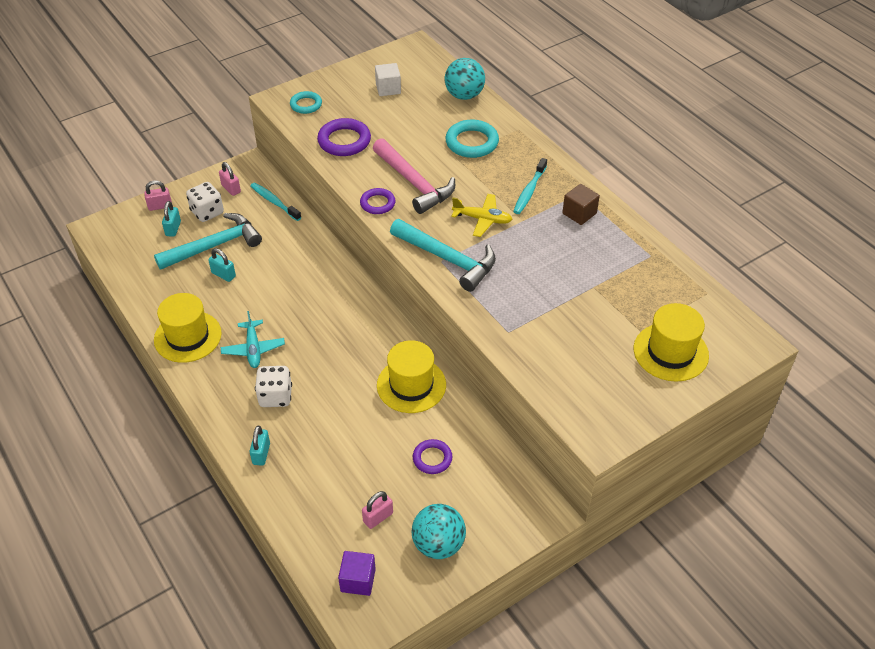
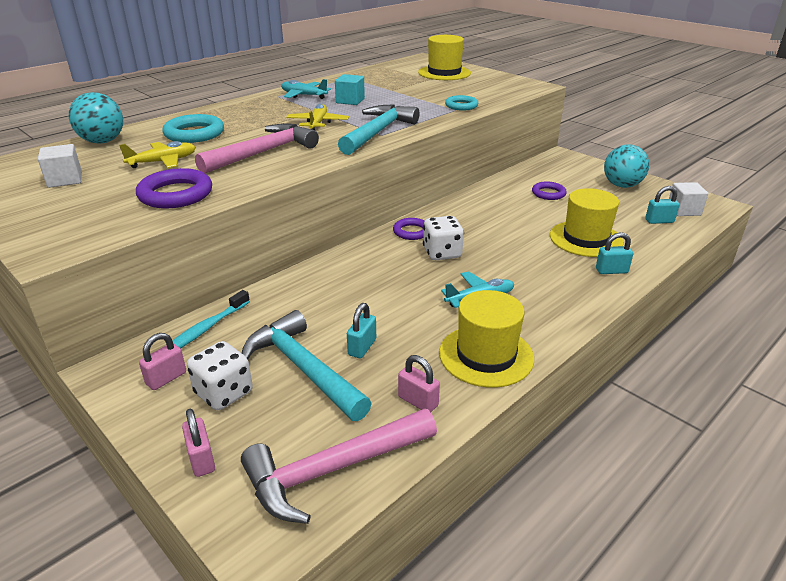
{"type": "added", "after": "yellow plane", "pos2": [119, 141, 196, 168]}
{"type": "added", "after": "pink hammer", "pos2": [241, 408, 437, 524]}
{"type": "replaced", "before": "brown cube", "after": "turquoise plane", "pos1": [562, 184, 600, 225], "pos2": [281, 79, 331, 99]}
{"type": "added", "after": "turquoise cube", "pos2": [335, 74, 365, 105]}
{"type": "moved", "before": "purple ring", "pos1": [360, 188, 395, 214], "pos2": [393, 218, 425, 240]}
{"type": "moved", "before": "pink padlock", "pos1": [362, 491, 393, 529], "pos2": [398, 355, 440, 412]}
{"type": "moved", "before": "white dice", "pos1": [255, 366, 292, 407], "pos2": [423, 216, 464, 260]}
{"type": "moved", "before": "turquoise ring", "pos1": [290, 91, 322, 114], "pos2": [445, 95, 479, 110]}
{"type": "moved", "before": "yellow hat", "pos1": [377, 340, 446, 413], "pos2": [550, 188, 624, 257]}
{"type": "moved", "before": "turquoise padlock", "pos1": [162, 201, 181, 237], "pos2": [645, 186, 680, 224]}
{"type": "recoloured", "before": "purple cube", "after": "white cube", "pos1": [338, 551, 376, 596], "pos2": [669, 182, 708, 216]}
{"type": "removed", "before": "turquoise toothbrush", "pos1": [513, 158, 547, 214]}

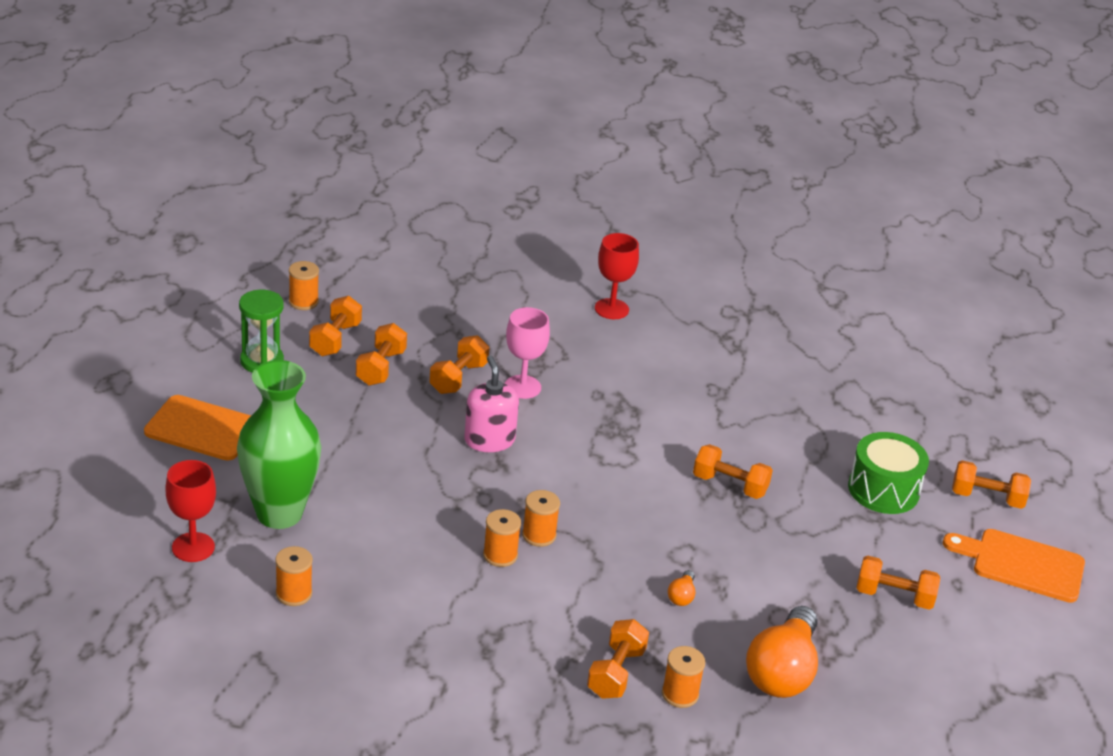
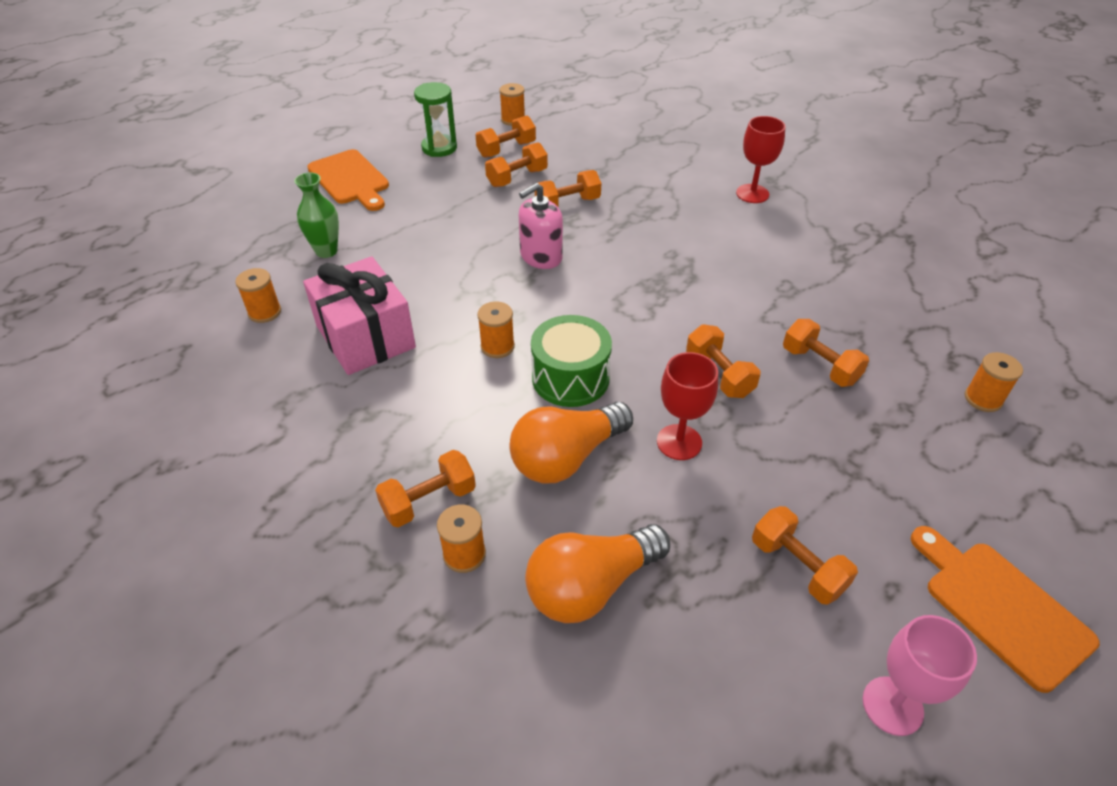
{"type": "resized", "before": "green vase", "pos1": [237, 360, 321, 529], "pos2": [294, 172, 339, 258], "scale": 0.55}
{"type": "added", "after": "pink gift", "pos2": [303, 256, 416, 375]}
{"type": "resized", "before": "orange light bulb", "pos1": [668, 570, 695, 606], "pos2": [509, 402, 633, 484], "scale": 2.44}
{"type": "turned", "before": "pink soap dispenser", "pos1": [464, 356, 519, 452], "pos2": [519, 183, 563, 269], "turn": -150}
{"type": "moved", "before": "green drum", "pos1": [848, 432, 929, 514], "pos2": [531, 315, 612, 407]}
{"type": "moved", "before": "red goblet", "pos1": [165, 460, 216, 562], "pos2": [657, 352, 718, 460]}
{"type": "moved", "before": "orange dumbbell", "pos1": [952, 460, 1031, 509], "pos2": [783, 319, 869, 387]}
{"type": "moved", "before": "pink goblet", "pos1": [505, 307, 550, 399], "pos2": [863, 615, 977, 736]}
{"type": "moved", "before": "orange spool", "pos1": [483, 509, 521, 567], "pos2": [965, 352, 1023, 412]}

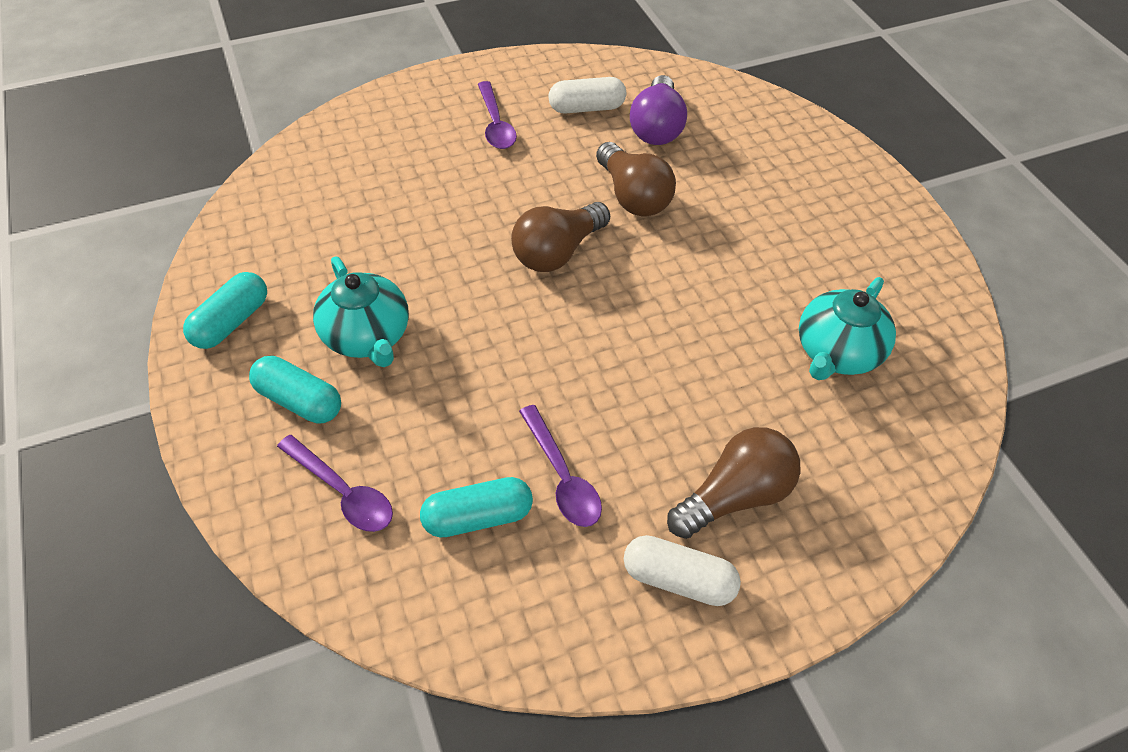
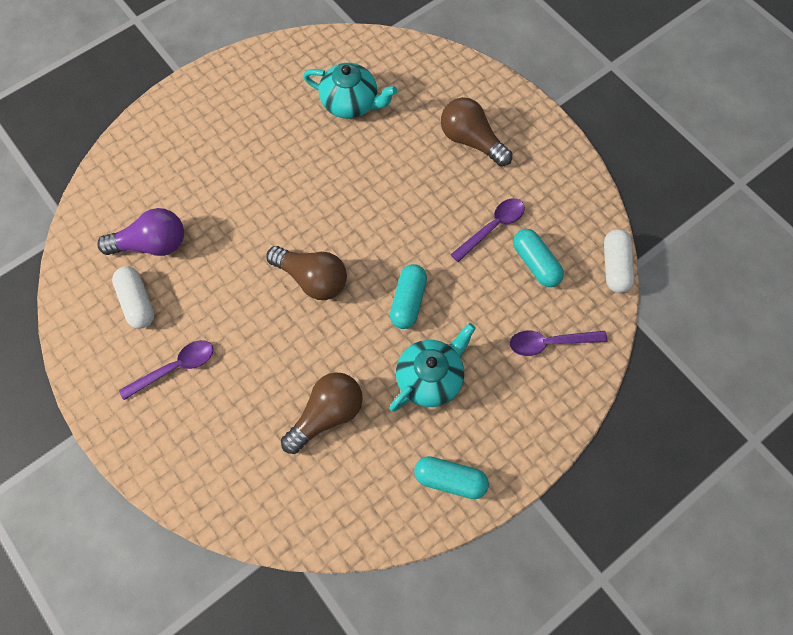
{"type": "moved", "before": "brown light bulb", "pos1": [596, 142, 676, 216], "pos2": [281, 372, 363, 454]}
{"type": "moved", "before": "turquoise capsule", "pos1": [249, 356, 341, 423], "pos2": [390, 264, 427, 329]}
{"type": "turned", "before": "purple spoon", "pos1": [277, 435, 393, 532], "pos2": [510, 331, 607, 356], "turn": -120}
{"type": "moved", "before": "white capsule", "pos1": [624, 535, 741, 606], "pos2": [604, 229, 635, 293]}

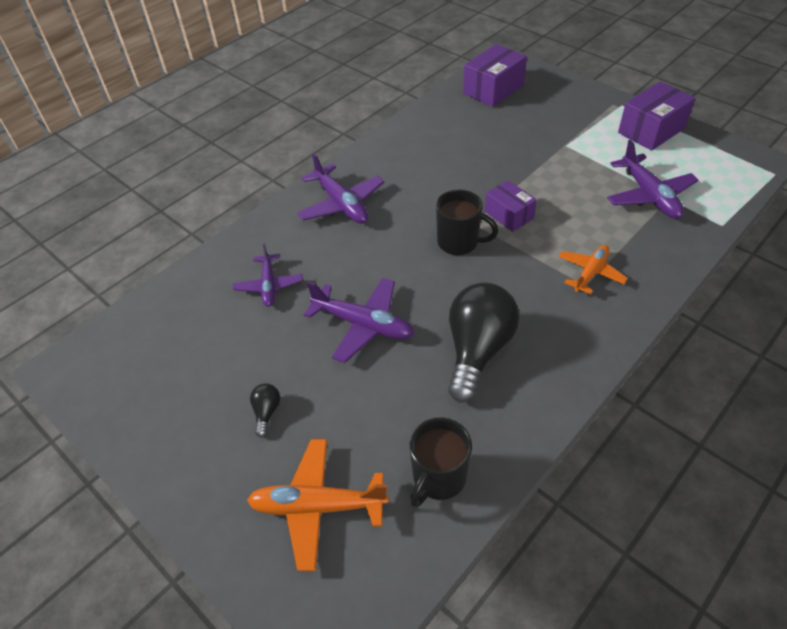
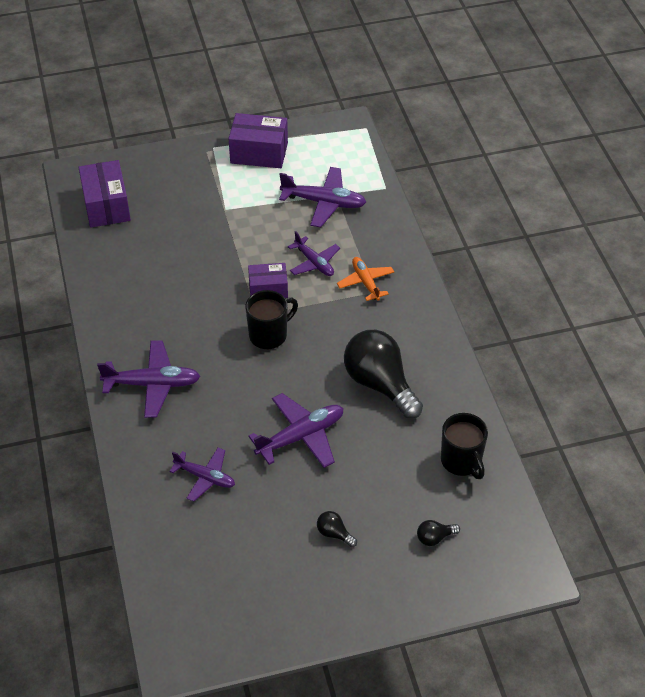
{"type": "turned", "before": "purple box", "pos1": [618, 82, 696, 151], "pos2": [229, 113, 288, 168], "turn": -75}
{"type": "added", "after": "purple plane", "pos2": [288, 231, 340, 276]}
{"type": "replaced", "before": "orange plane", "after": "black light bulb", "pos1": [247, 439, 388, 571], "pos2": [417, 520, 460, 546]}

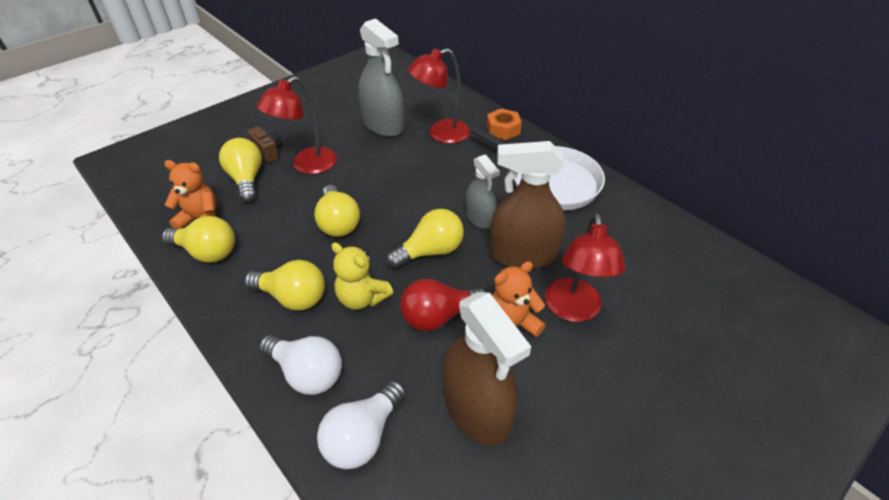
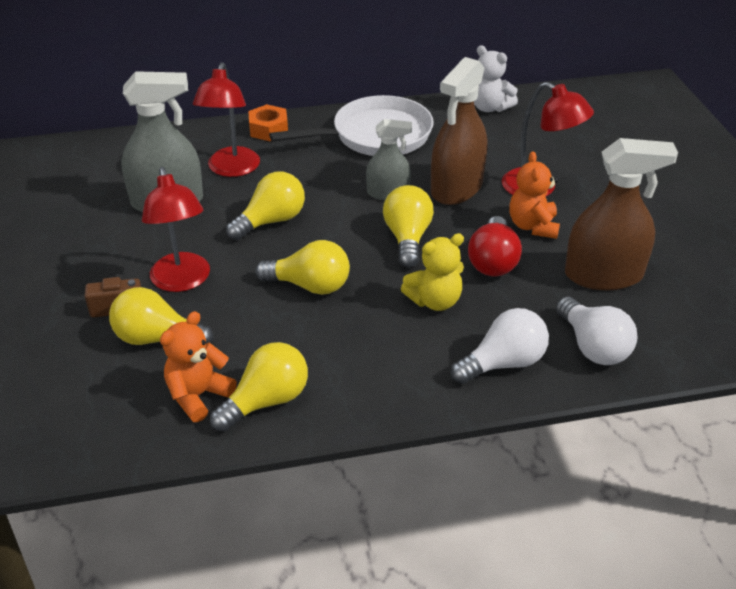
{"type": "moved", "before": "yellow light bulb", "pos1": [244, 260, 325, 311], "pos2": [226, 172, 305, 240]}
{"type": "added", "after": "white teddy bear", "pos2": [474, 45, 518, 112]}

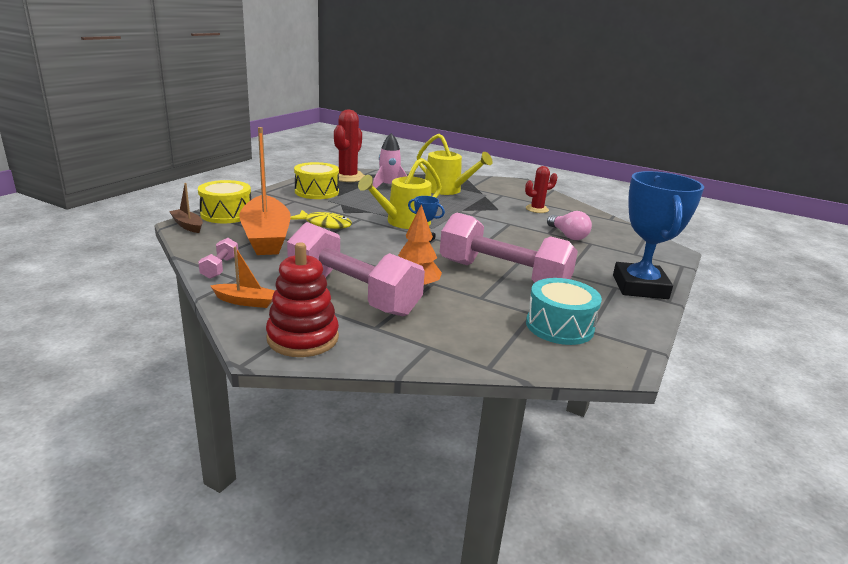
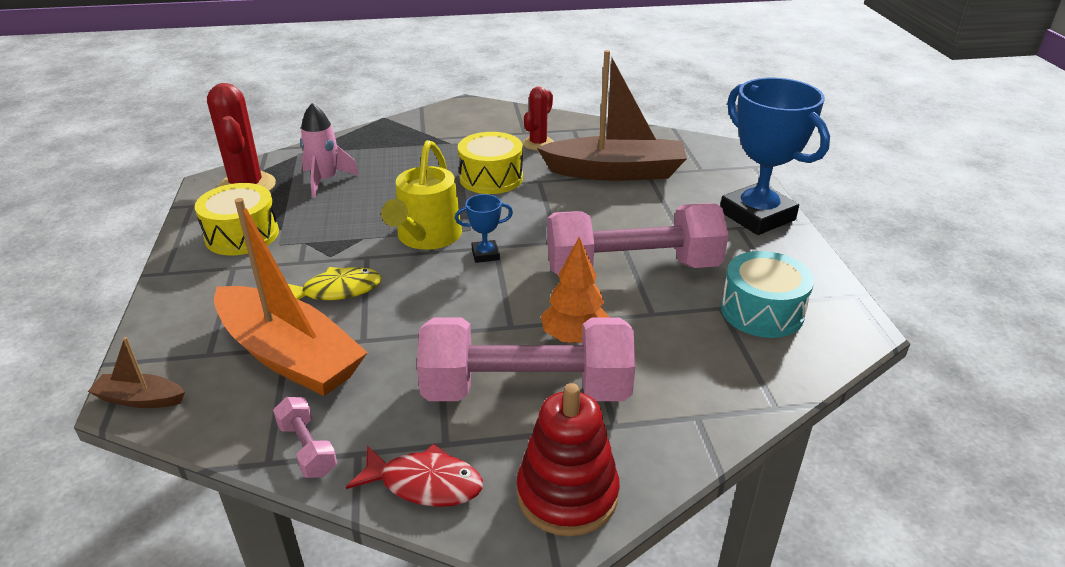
{"type": "replaced", "before": "orange boat", "after": "red fish", "pos1": [211, 247, 275, 308], "pos2": [346, 443, 483, 507]}
{"type": "moved", "before": "yellow drum", "pos1": [198, 180, 251, 223], "pos2": [458, 132, 523, 194]}
{"type": "replaced", "before": "pink light bulb", "after": "brown boat", "pos1": [547, 211, 592, 240], "pos2": [537, 50, 687, 181]}
{"type": "removed", "before": "yellow watering can", "pos1": [417, 134, 493, 195]}

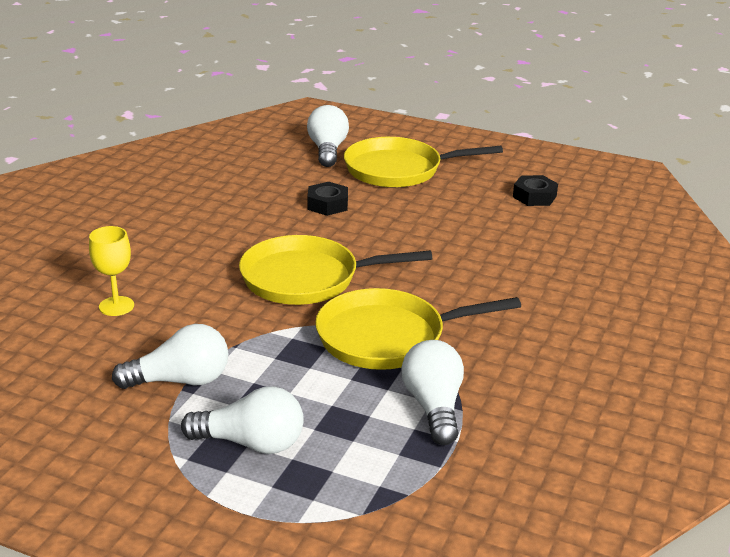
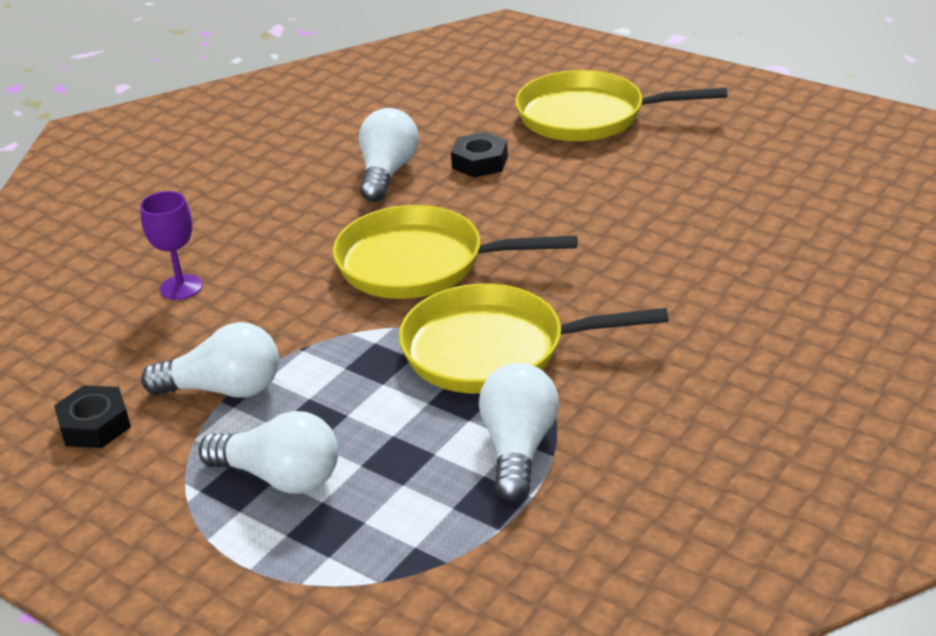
{"type": "moved", "before": "black nut", "pos1": [513, 175, 558, 206], "pos2": [54, 385, 131, 448]}
{"type": "recoloured", "before": "yellow goblet", "after": "purple goblet", "pos1": [89, 226, 134, 316], "pos2": [140, 191, 203, 300]}
{"type": "moved", "before": "white light bulb", "pos1": [307, 105, 349, 167], "pos2": [359, 108, 419, 202]}

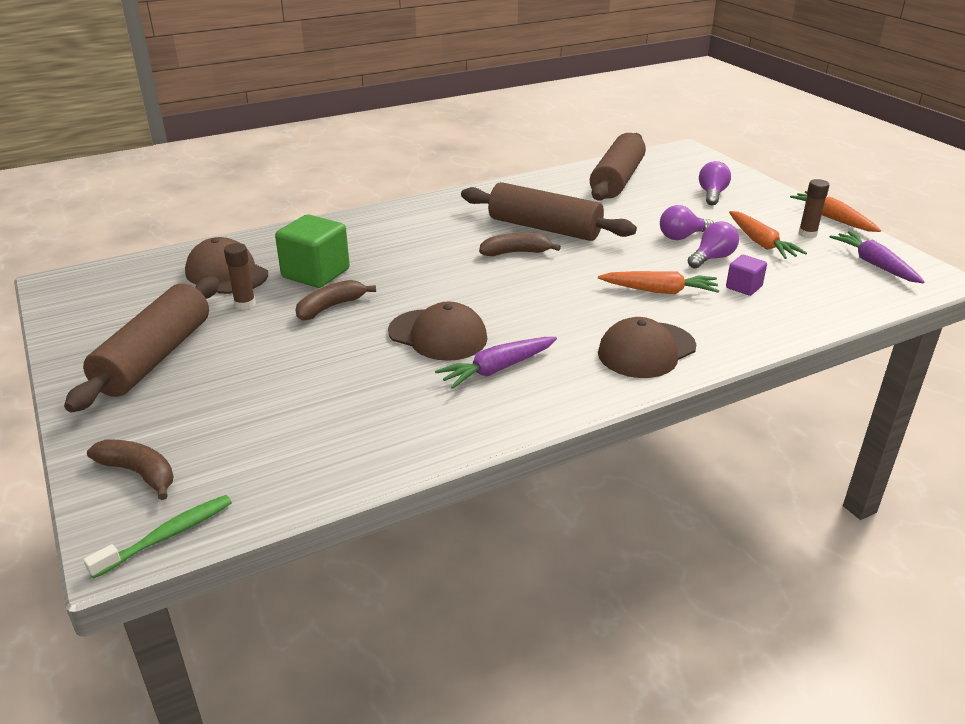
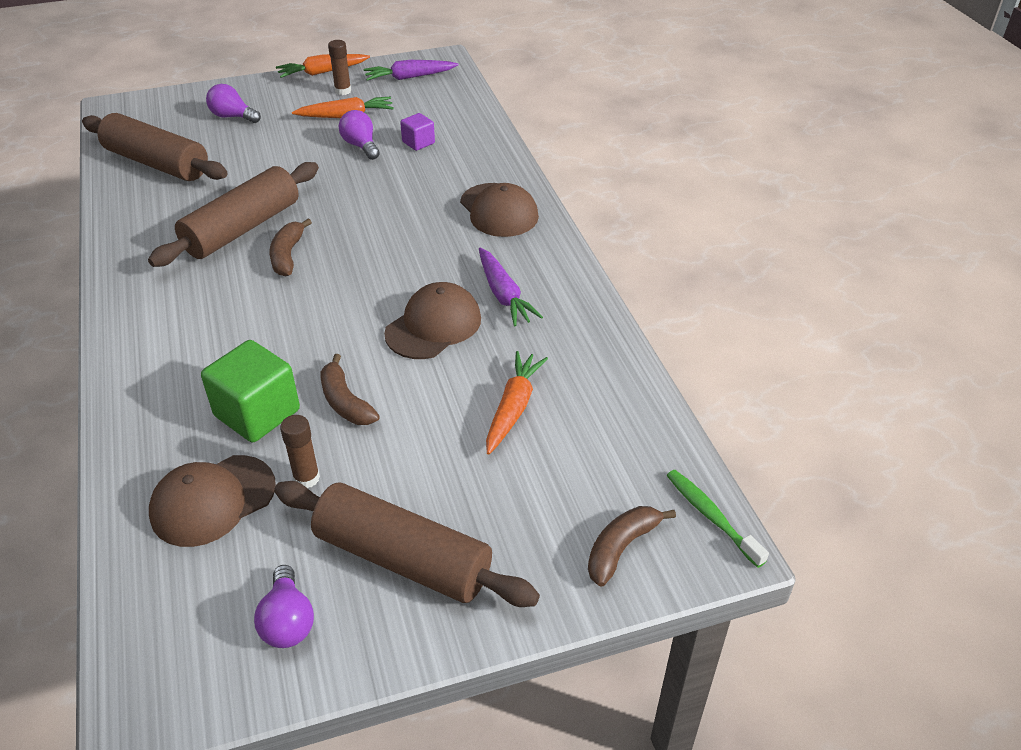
{"type": "moved", "before": "purple light bulb", "pos1": [660, 205, 714, 240], "pos2": [254, 565, 314, 648]}
{"type": "moved", "before": "orange carrot", "pos1": [598, 271, 719, 294], "pos2": [486, 351, 548, 455]}

